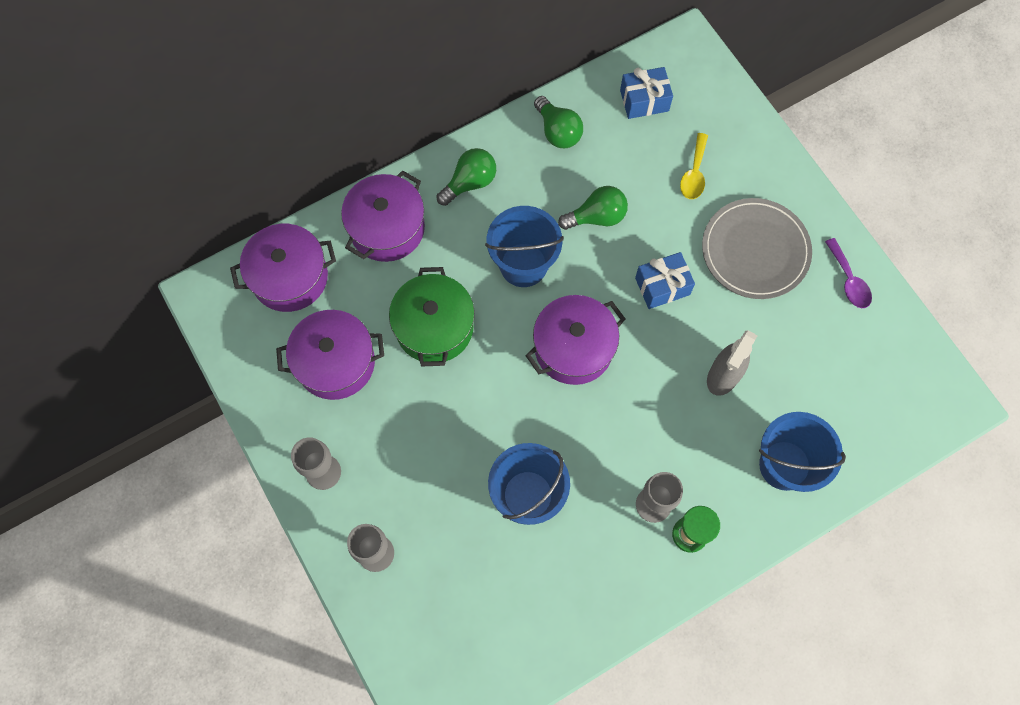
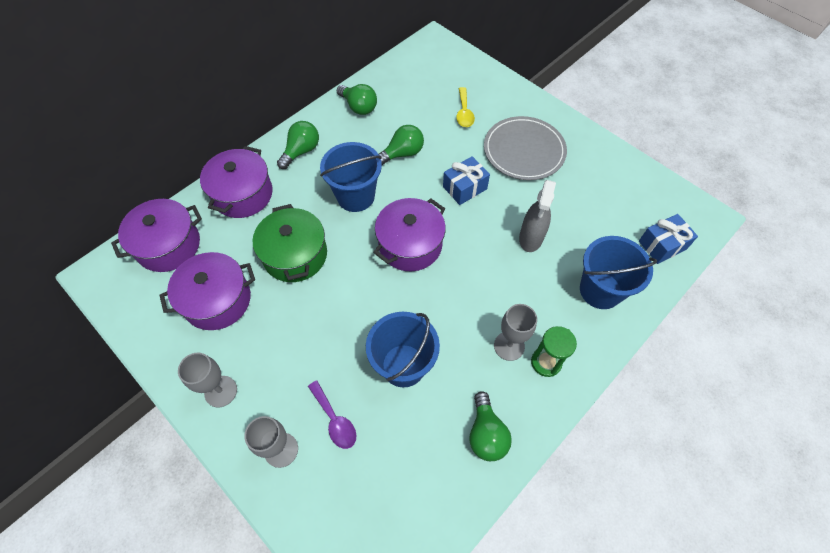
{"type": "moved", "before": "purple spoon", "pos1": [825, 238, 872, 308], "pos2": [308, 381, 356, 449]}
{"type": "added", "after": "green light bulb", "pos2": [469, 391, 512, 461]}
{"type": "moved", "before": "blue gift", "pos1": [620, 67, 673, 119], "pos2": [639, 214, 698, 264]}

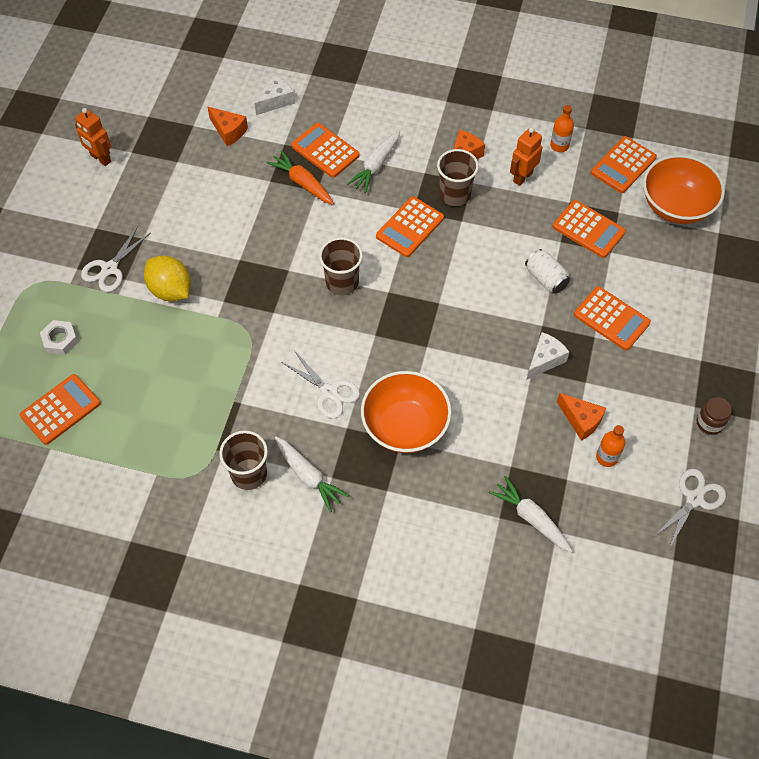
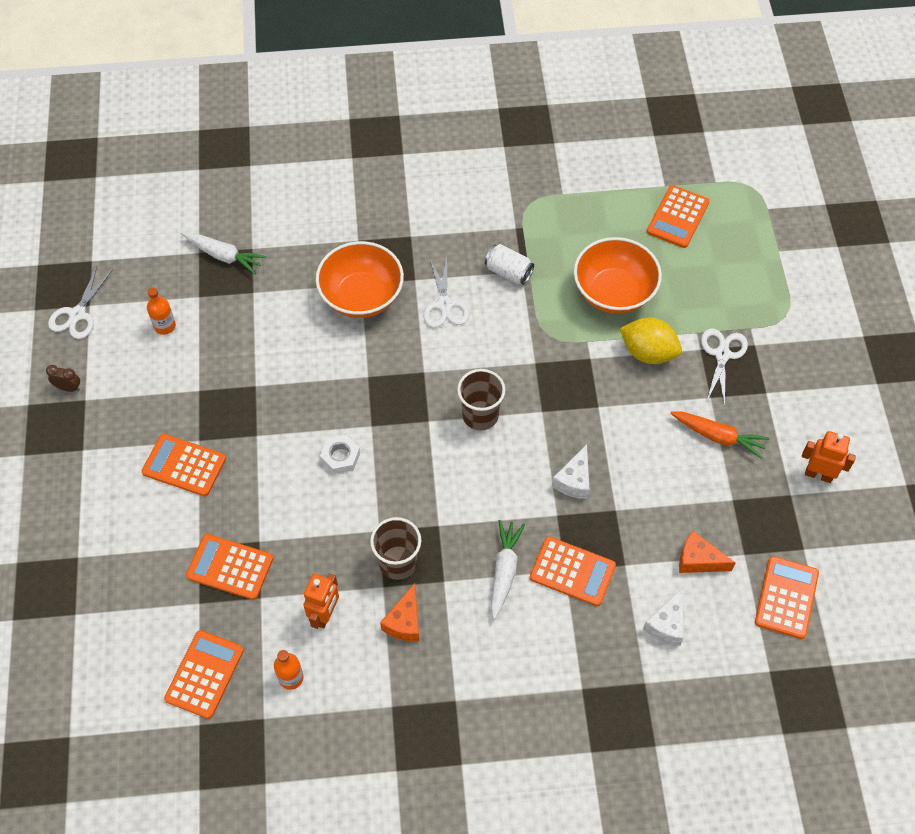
{"type": "replaced", "before": "brown jar", "after": "brown clock", "pos1": [697, 397, 731, 435], "pos2": [46, 365, 80, 392]}
{"type": "moved", "before": "white nut", "pos1": [40, 320, 78, 355], "pos2": [320, 435, 360, 474]}
{"type": "turned", "before": "white scissors", "pos1": [282, 352, 360, 419], "pos2": [423, 257, 469, 328], "turn": -120}
{"type": "moved", "before": "white can", "pos1": [525, 249, 570, 294], "pos2": [485, 244, 534, 285]}
{"type": "moved", "before": "white cheese", "pos1": [526, 332, 569, 380], "pos2": [552, 444, 590, 499]}
{"type": "moved", "before": "orange bowl", "pos1": [643, 155, 725, 224], "pos2": [574, 237, 662, 314]}
{"type": "moved", "before": "orange carrot", "pos1": [266, 150, 334, 204], "pos2": [670, 411, 769, 459]}
{"type": "moved", "before": "orange calculator", "pos1": [376, 196, 444, 257], "pos2": [755, 556, 819, 639]}
{"type": "removed", "before": "brown cup", "pos1": [219, 430, 268, 490]}
{"type": "removed", "before": "white carrot", "pos1": [275, 437, 349, 512]}
{"type": "removed", "before": "orange cheese", "pos1": [557, 393, 606, 441]}

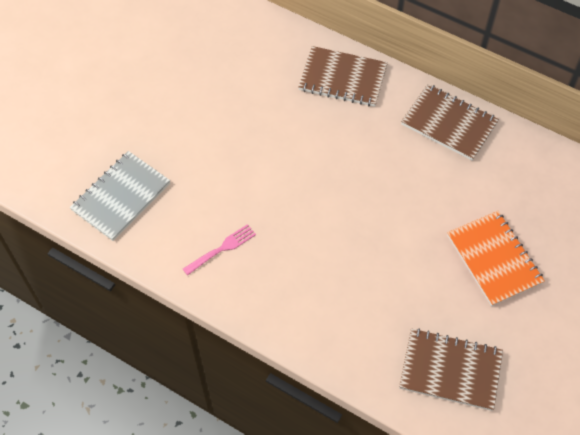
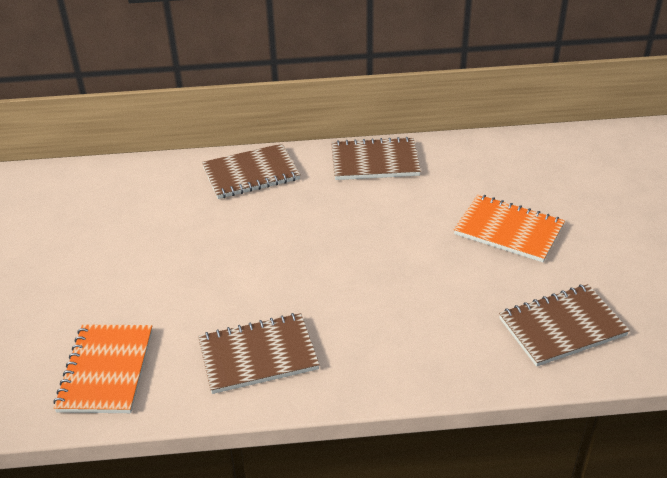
{"type": "recoloured", "before": "grey notebook", "after": "orange notebook", "pos1": [70, 151, 170, 241], "pos2": [53, 325, 153, 413]}
{"type": "replaced", "before": "pink fork", "after": "brown notebook", "pos1": [183, 224, 256, 276], "pos2": [198, 313, 320, 394]}

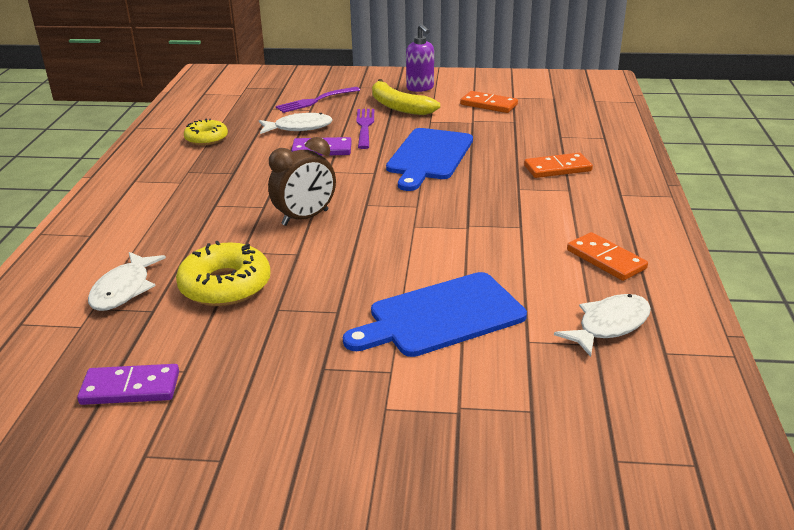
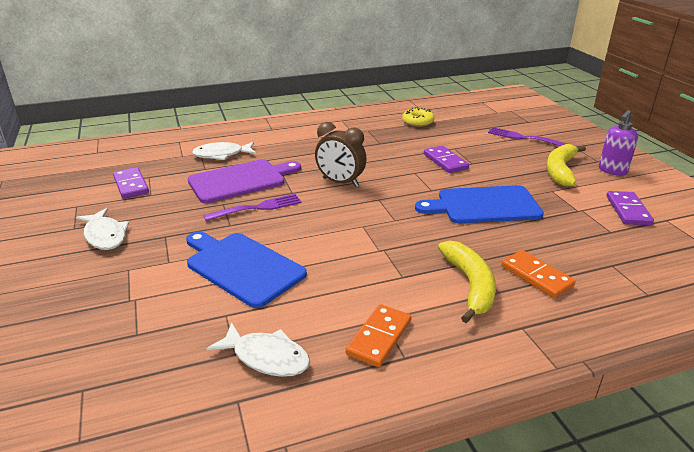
{"type": "moved", "before": "white fish", "pos1": [259, 113, 333, 134], "pos2": [76, 208, 129, 250]}
{"type": "replaced", "before": "yellow donut", "after": "purple cutting board", "pos1": [176, 241, 271, 306], "pos2": [187, 159, 301, 203]}
{"type": "moved", "before": "purple fork", "pos1": [356, 109, 374, 149], "pos2": [203, 194, 302, 221]}
{"type": "added", "after": "yellow banana", "pos2": [438, 241, 496, 323]}
{"type": "recoloured", "before": "orange domino", "after": "purple domino", "pos1": [460, 91, 518, 113], "pos2": [607, 191, 654, 225]}

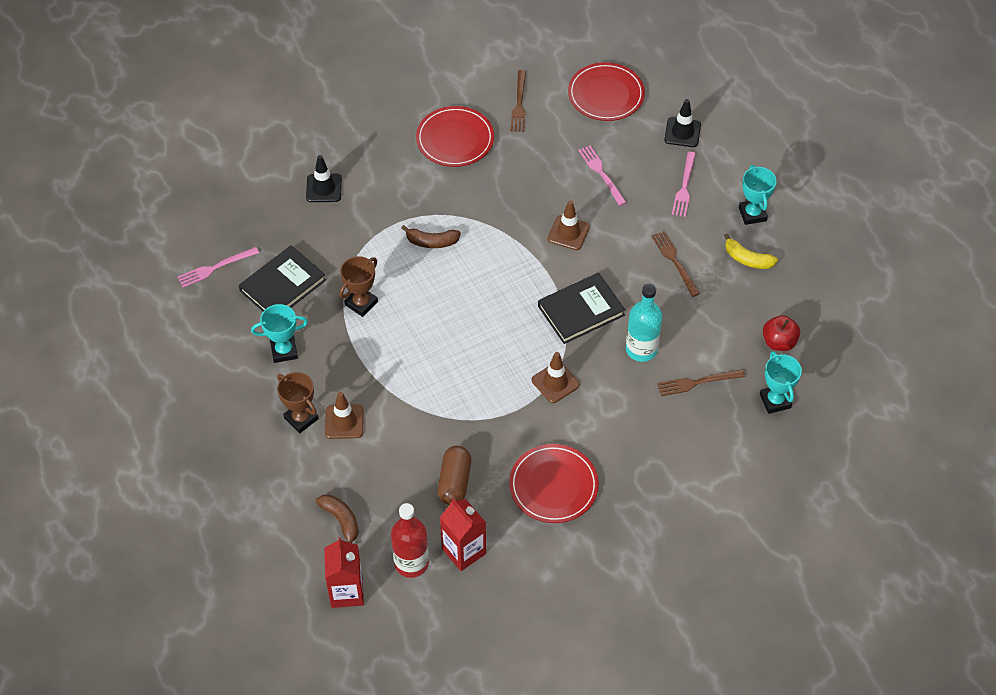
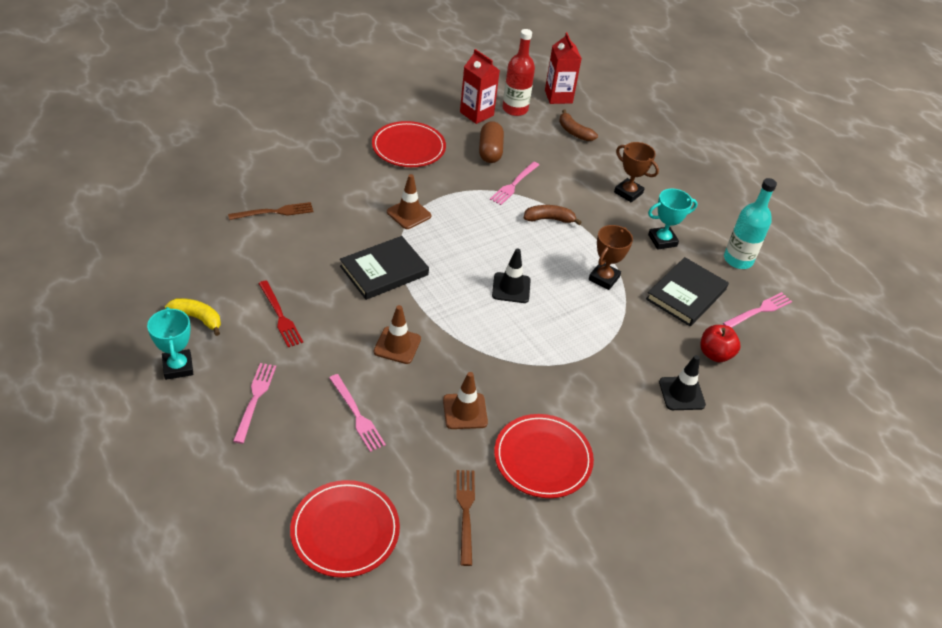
{"type": "recoloured", "before": "brown fork", "after": "red fork", "pos1": [652, 231, 700, 297], "pos2": [258, 280, 303, 347]}
{"type": "moved", "before": "brown traffic cone", "pos1": [325, 392, 364, 439], "pos2": [443, 372, 488, 429]}
{"type": "added", "after": "pink fork", "pos2": [490, 162, 539, 205]}
{"type": "moved", "before": "black traffic cone", "pos1": [664, 99, 701, 147], "pos2": [492, 248, 531, 303]}
{"type": "moved", "before": "brown banana", "pos1": [401, 225, 461, 248], "pos2": [524, 205, 582, 225]}
{"type": "moved", "before": "red apple", "pos1": [763, 315, 800, 351], "pos2": [700, 325, 740, 362]}
{"type": "moved", "before": "turquoise bottle", "pos1": [626, 283, 662, 362], "pos2": [724, 178, 777, 269]}
{"type": "removed", "before": "turquoise trophy", "pos1": [760, 351, 802, 414]}

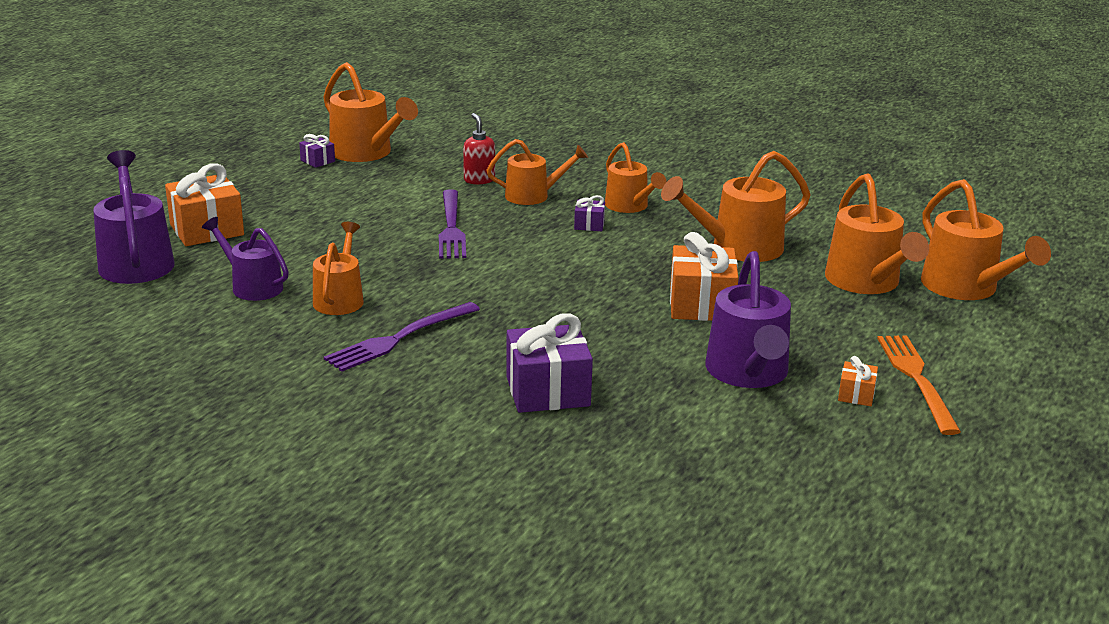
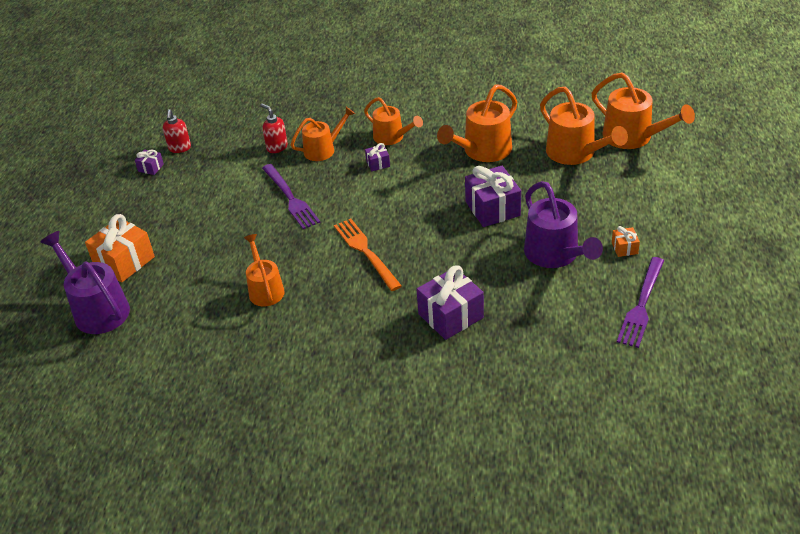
{"type": "replaced", "before": "orange watering can", "after": "red soap dispenser", "pos1": [323, 62, 418, 162], "pos2": [163, 109, 191, 153]}
{"type": "moved", "before": "orange fork", "pos1": [877, 335, 961, 435], "pos2": [334, 219, 402, 291]}
{"type": "recoloured", "before": "orange gift", "after": "purple gift", "pos1": [670, 232, 738, 321], "pos2": [465, 166, 521, 227]}
{"type": "moved", "before": "purple fork", "pos1": [324, 302, 480, 372], "pos2": [617, 257, 664, 348]}
{"type": "removed", "before": "purple watering can", "pos1": [202, 217, 289, 301]}

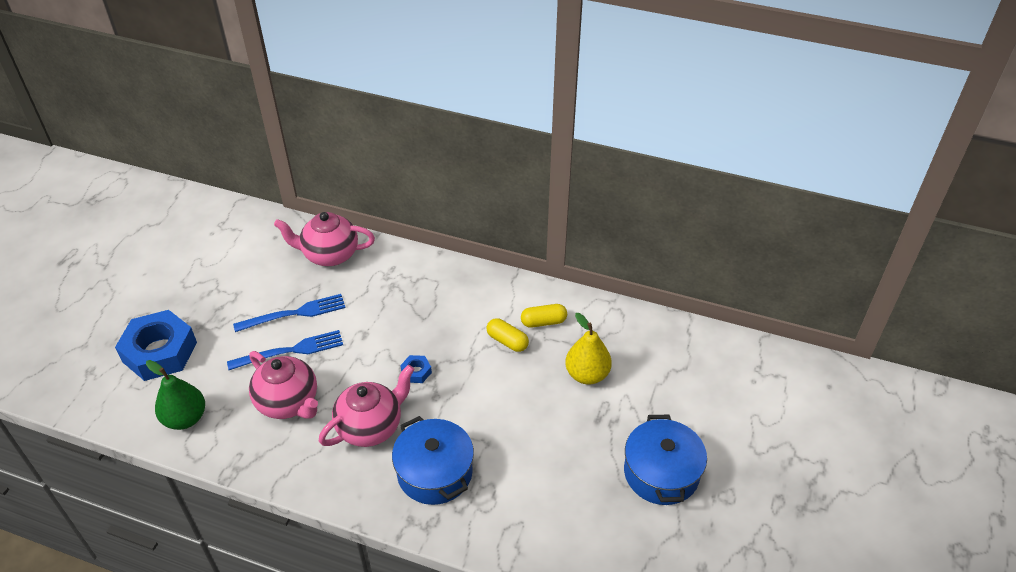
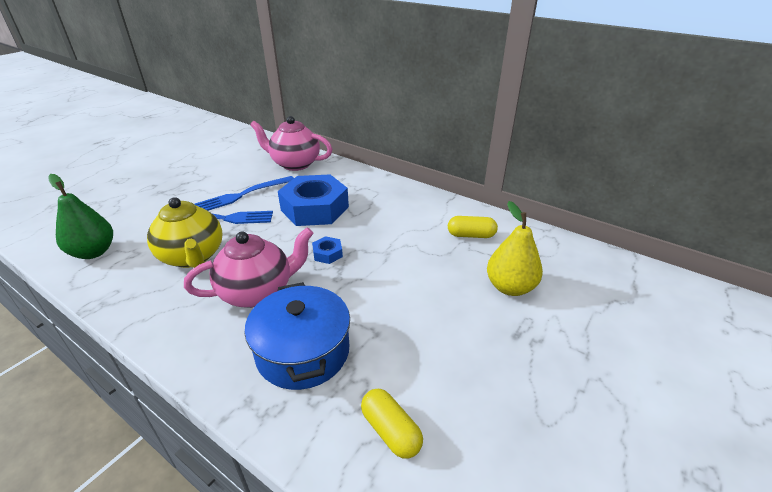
{"type": "recoloured", "before": "pink teapot", "after": "yellow teapot", "pos1": [249, 351, 318, 419], "pos2": [147, 197, 223, 268]}
{"type": "turned", "before": "blue fork", "pos1": [233, 294, 345, 332], "pos2": [194, 176, 294, 211], "turn": 150}
{"type": "moved", "before": "blue nut", "pos1": [115, 310, 197, 381], "pos2": [278, 174, 349, 226]}
{"type": "moved", "before": "yellow capsule", "pos1": [486, 318, 529, 352], "pos2": [361, 389, 423, 459]}
{"type": "removed", "before": "blue pot", "pos1": [624, 415, 707, 505]}

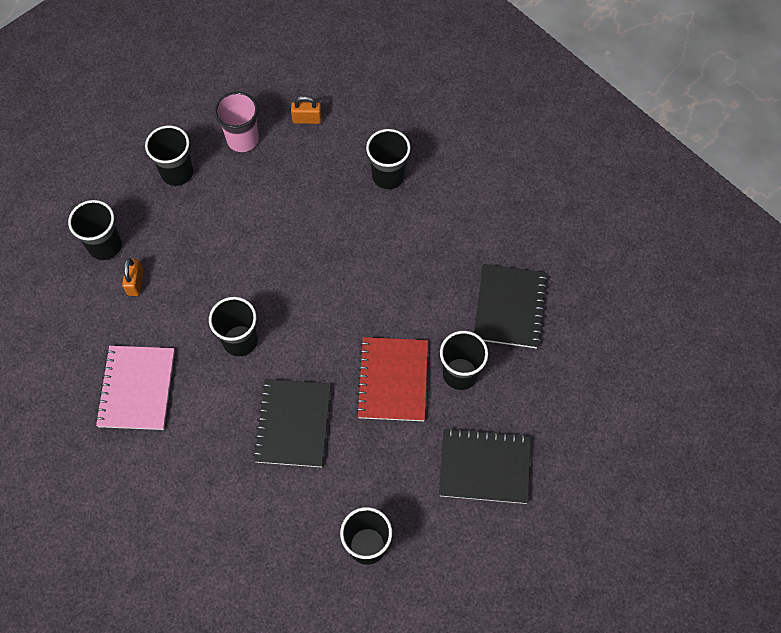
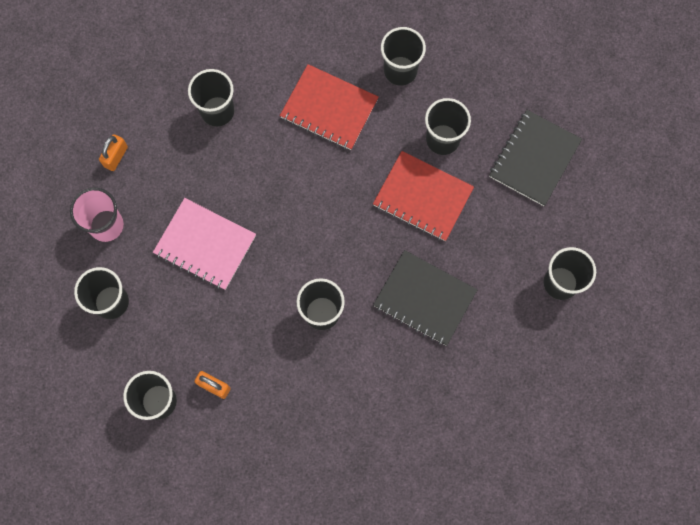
{"type": "moved", "before": "pink notebook", "pos1": [95, 346, 175, 430], "pos2": [153, 198, 256, 290]}
{"type": "added", "after": "red notebook", "pos2": [280, 64, 379, 150]}
{"type": "replaced", "before": "black notebook", "after": "black cup", "pos1": [474, 264, 547, 349], "pos2": [381, 27, 426, 86]}

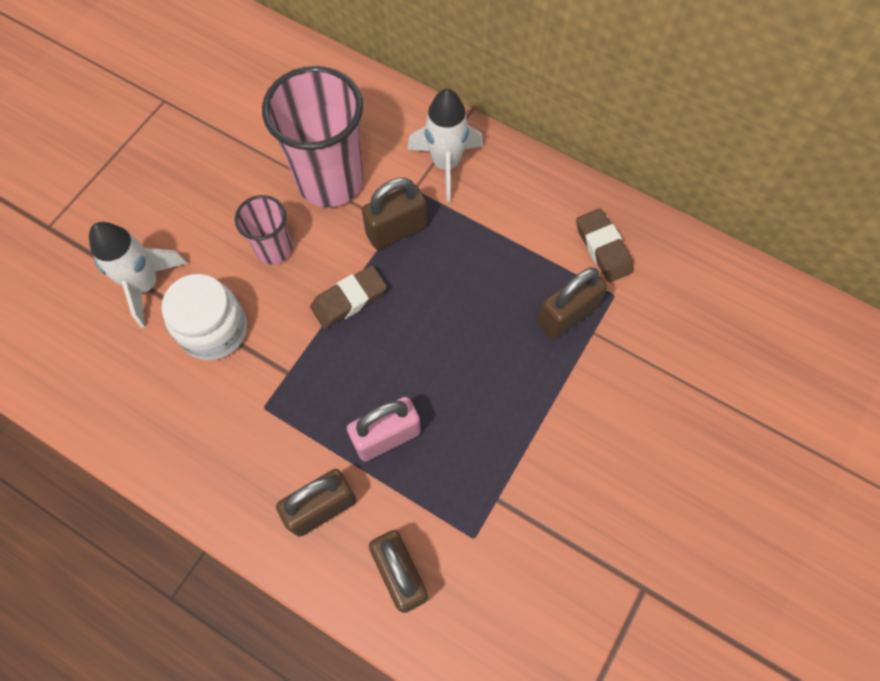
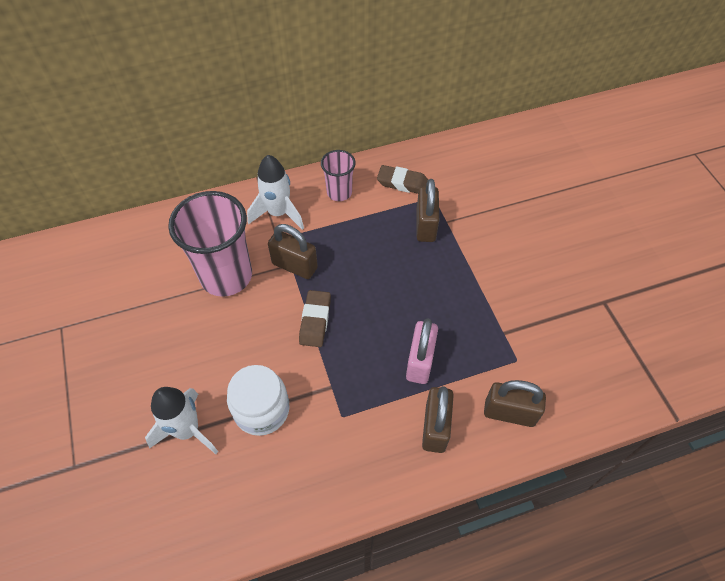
{"type": "turned", "before": "brown padlock", "pos1": [362, 178, 427, 250], "pos2": [268, 224, 318, 279], "turn": -75}
{"type": "moved", "before": "pink cup", "pos1": [235, 195, 292, 265], "pos2": [321, 150, 356, 201]}

